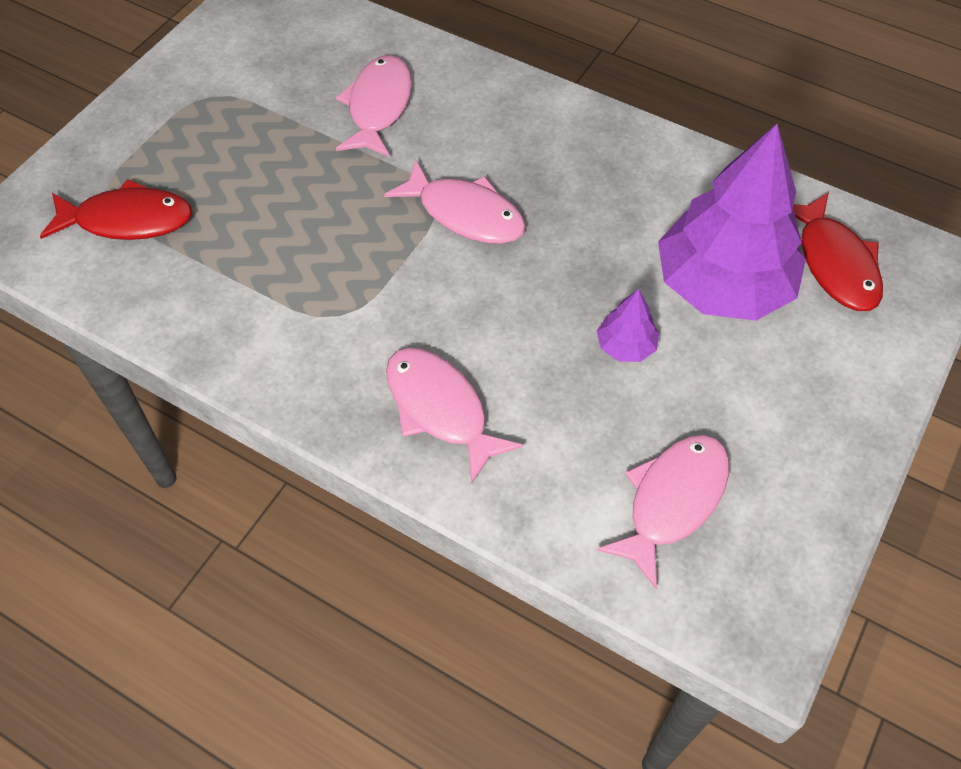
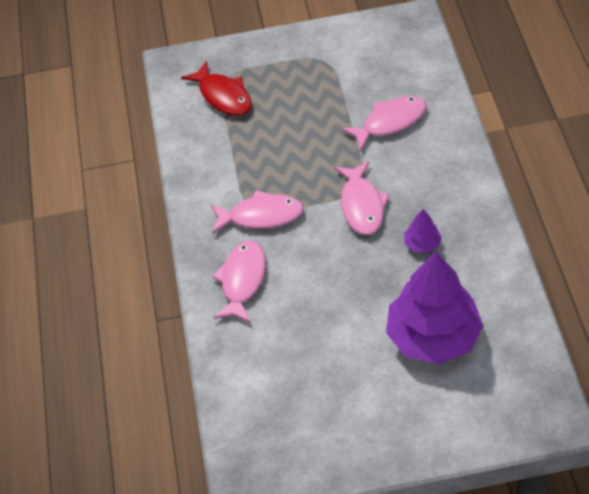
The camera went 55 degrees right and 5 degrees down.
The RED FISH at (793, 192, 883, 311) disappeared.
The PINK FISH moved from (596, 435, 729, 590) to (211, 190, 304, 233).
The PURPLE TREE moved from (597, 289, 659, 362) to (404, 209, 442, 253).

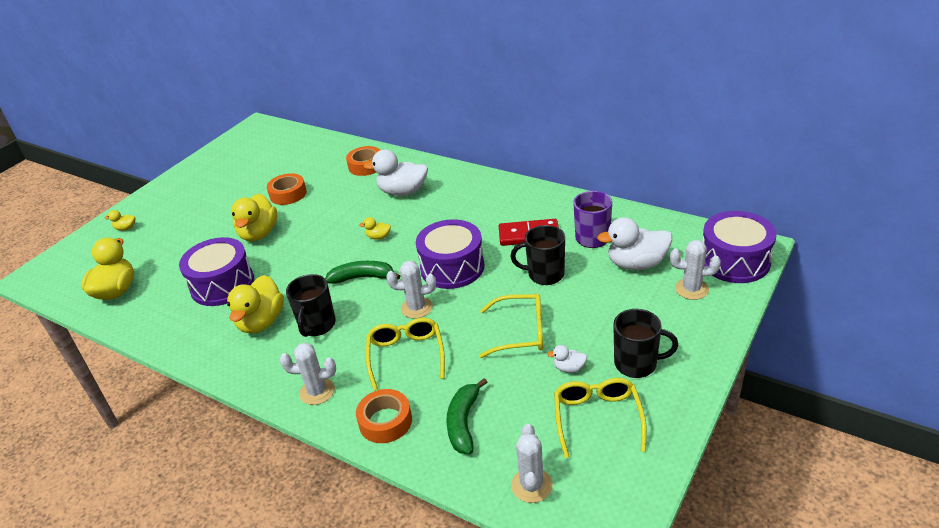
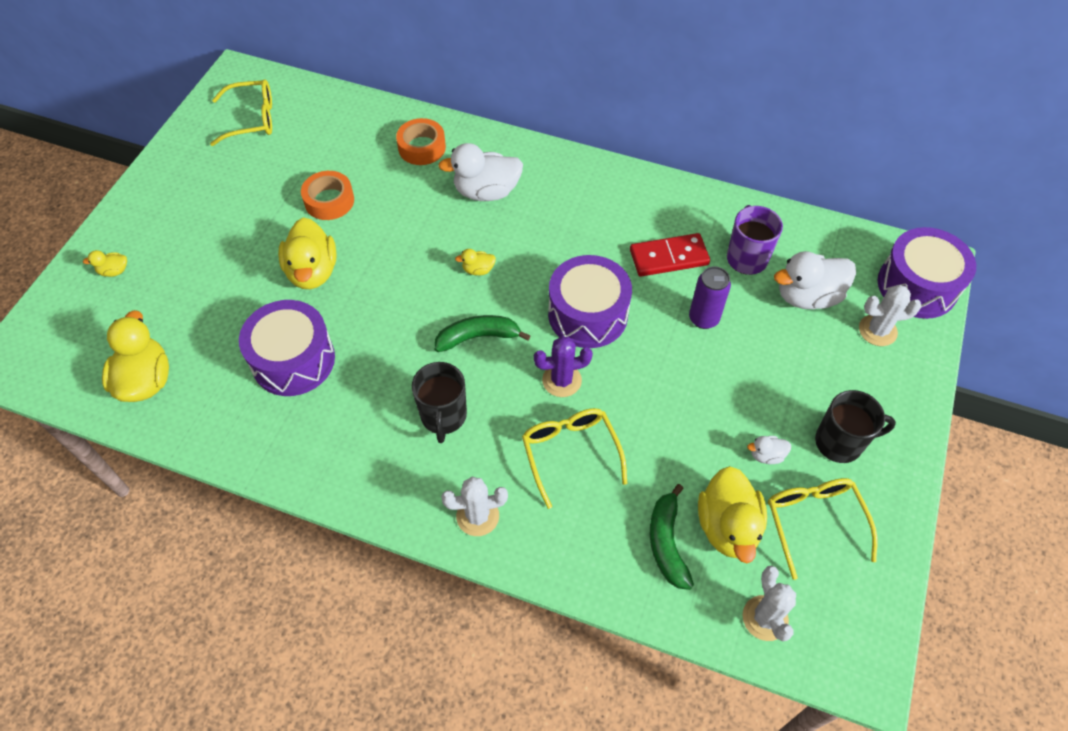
The camera went 15 degrees left and 20 degrees up.
The ORANGE TAPE at (356, 389, 412, 443) disappeared.
The YELLOW DUCK moved from (227, 275, 284, 334) to (698, 466, 767, 563).
The YELLOW GLASSES moved from (479, 294, 543, 358) to (210, 80, 272, 146).
The BLACK MUG at (511, 225, 565, 285) was replaced by the PURPLE CAN at (689, 266, 731, 329).
The WHITE CACTUS at (386, 261, 436, 319) became the PURPLE CACTUS at (534, 336, 593, 397).

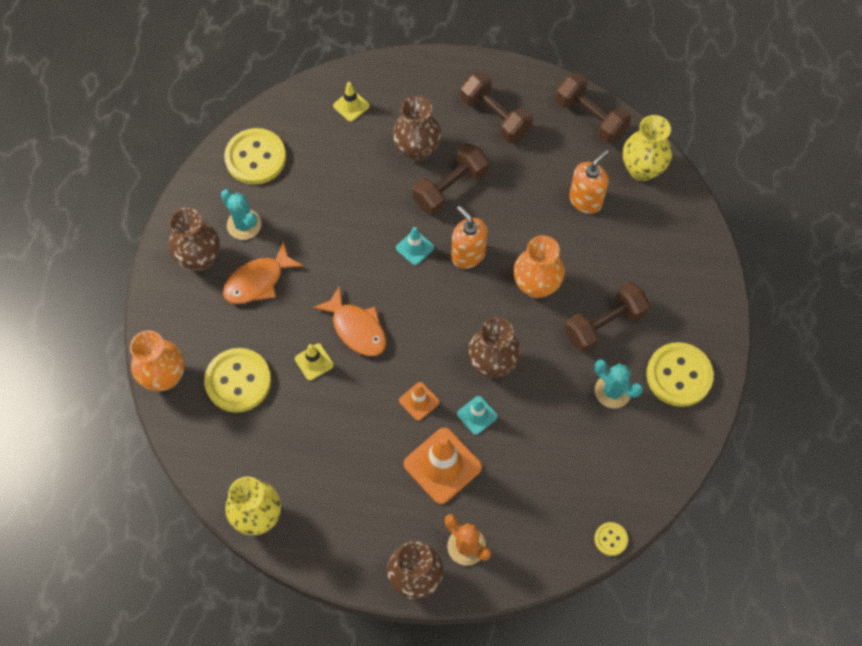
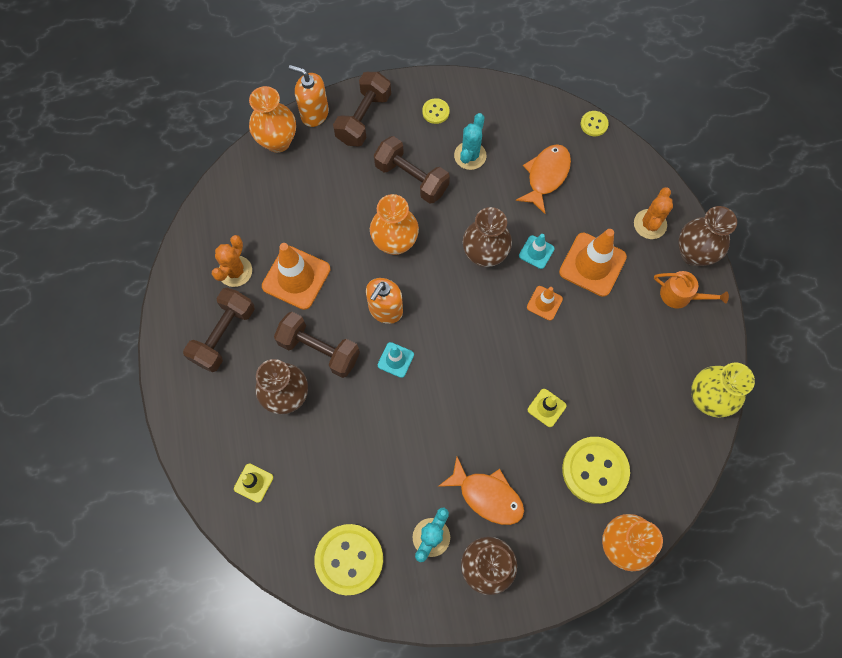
The camera went 110 degrees left and 5 degrees up.
The YELLOW VASE at (623, 115, 672, 181) disappeared.
The ORANGE CACTUS at (212, 235, 252, 287) appeared.
The ORANGE VASE at (249, 86, 296, 153) appeared.
The ORANGE TRAFFIC CONE at (262, 243, 330, 310) appeared.
The ORANGE WATERING CAN at (654, 271, 729, 308) appeared.
The ORANGE FISH moved from (313, 286, 386, 356) to (516, 144, 571, 214).
The BROWN DUMBBELL moved from (555, 73, 631, 144) to (333, 72, 391, 147).
The ORANGE SOAP DISPENSER moved from (569, 150, 609, 214) to (289, 65, 329, 127).
The YELLOW BUTTON at (646, 342, 714, 407) changed to 0.48 times the size.

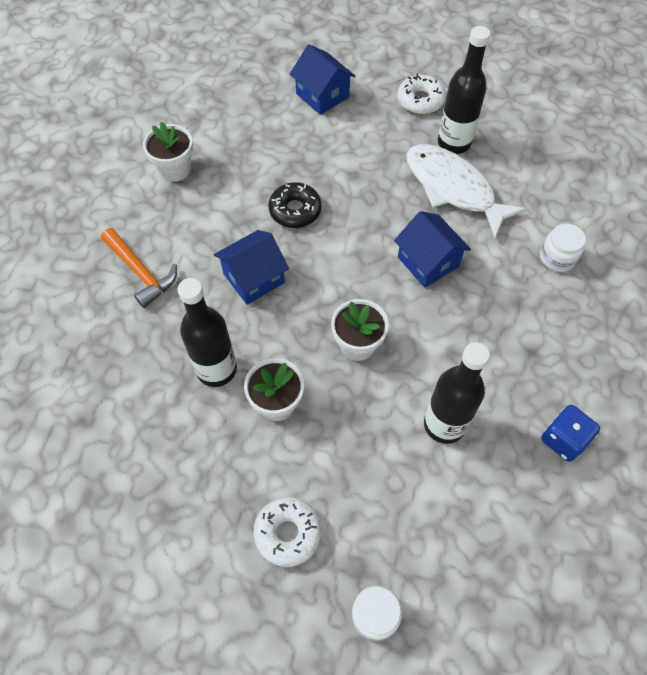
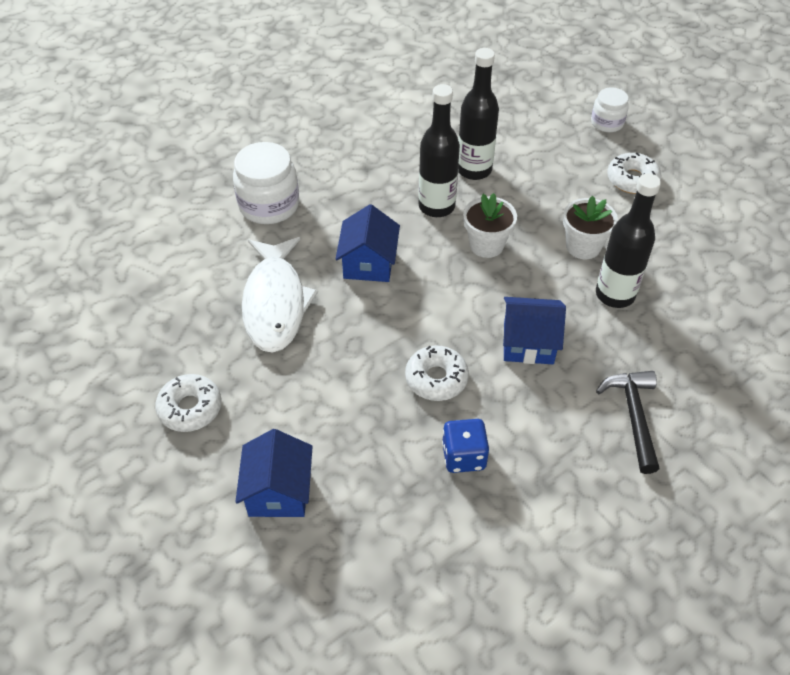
The camera went 140 degrees left and 10 degrees down.
The WHITE FLOWER POT at (143, 122, 193, 182) disappeared.
The BLACK BOTTLE moved from (438, 26, 490, 154) to (418, 84, 460, 217).
The BLUE DICE moved from (541, 405, 600, 462) to (442, 419, 490, 473).
The ORANGE HAMMER at (101, 228, 177, 308) became the BLACK HAMMER at (596, 371, 660, 474).
The BLACK DONUT at (268, 182, 322, 228) became the WHITE DONUT at (405, 345, 469, 401).
The WHITE JAR at (540, 224, 586, 272) changed to 1.68 times the size.

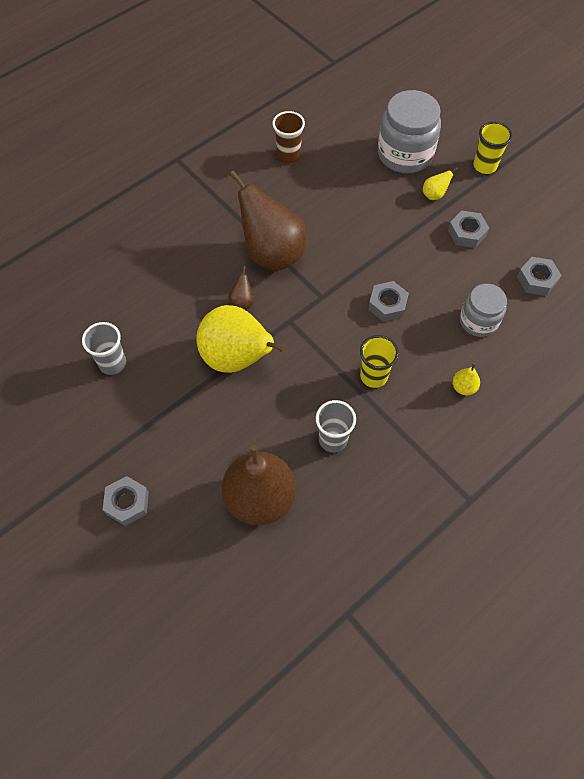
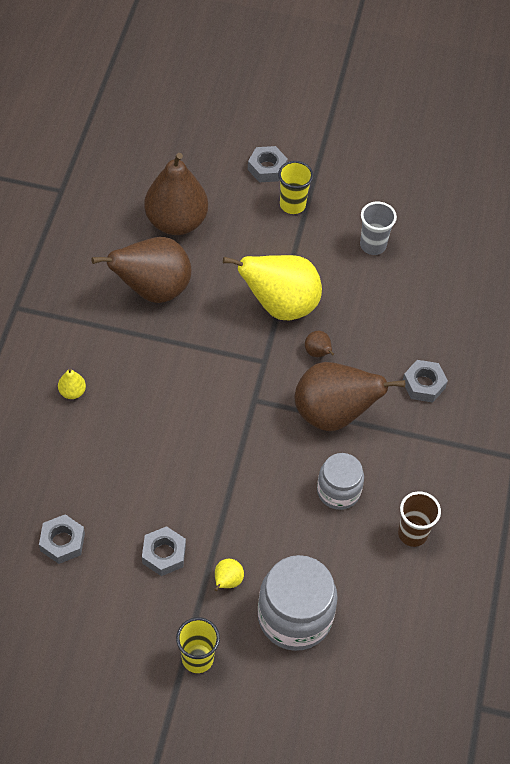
The camera went 140 degrees right and 5 degrees down.
The YELLOW CUP moved from (360, 335, 399, 388) to (278, 161, 314, 214).
The GREY NUT moved from (368, 281, 409, 322) to (403, 360, 448, 403).
The GREY JAR moved from (460, 284, 507, 337) to (317, 453, 364, 510).
The GREY CUP at (316, 400, 356, 453) was replaced by the BROWN PEAR at (91, 237, 191, 303).

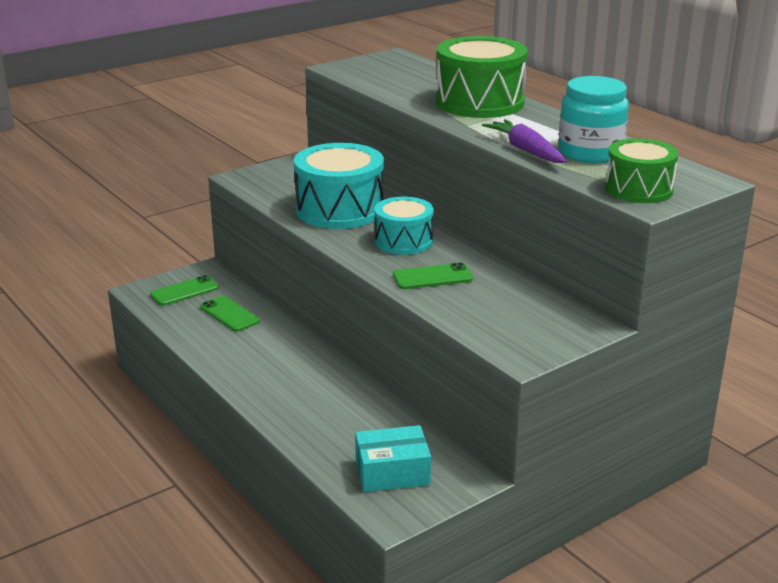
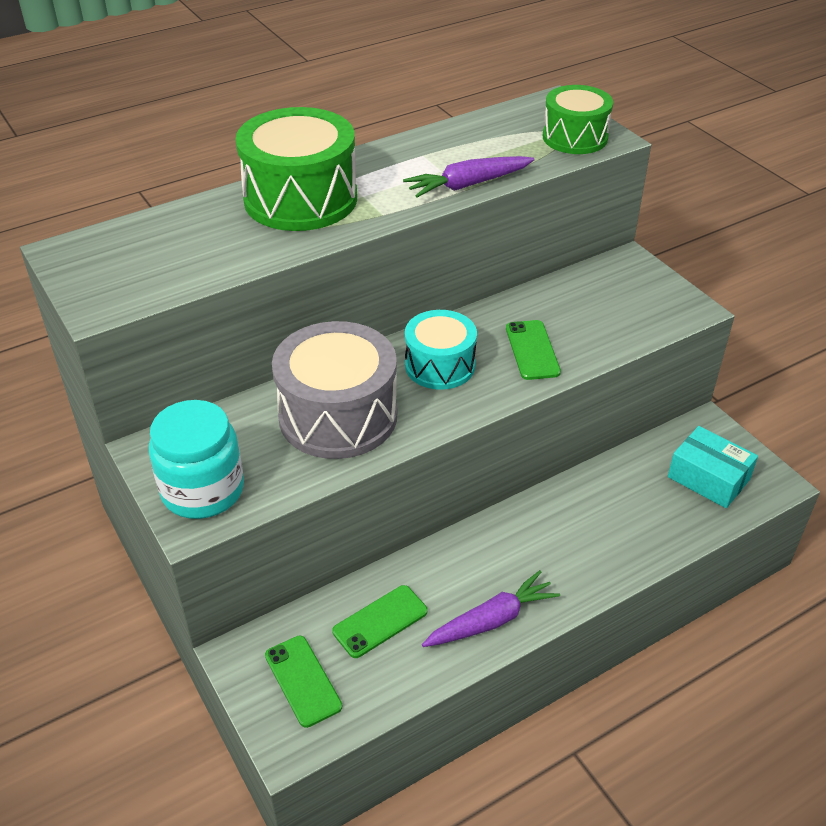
The camera went 85 degrees left and 15 degrees up.
The PURPLE CARROT at (422, 570, 560, 647) appeared.
The TURQUOISE JAR moved from (558, 76, 629, 163) to (149, 400, 244, 519).
The TURQUOISE DRUM at (294, 143, 384, 229) became the GREY DRUM at (272, 321, 397, 459).
The TURQUOISE BOX at (355, 425, 431, 492) turned 45 degrees counterclockwise.

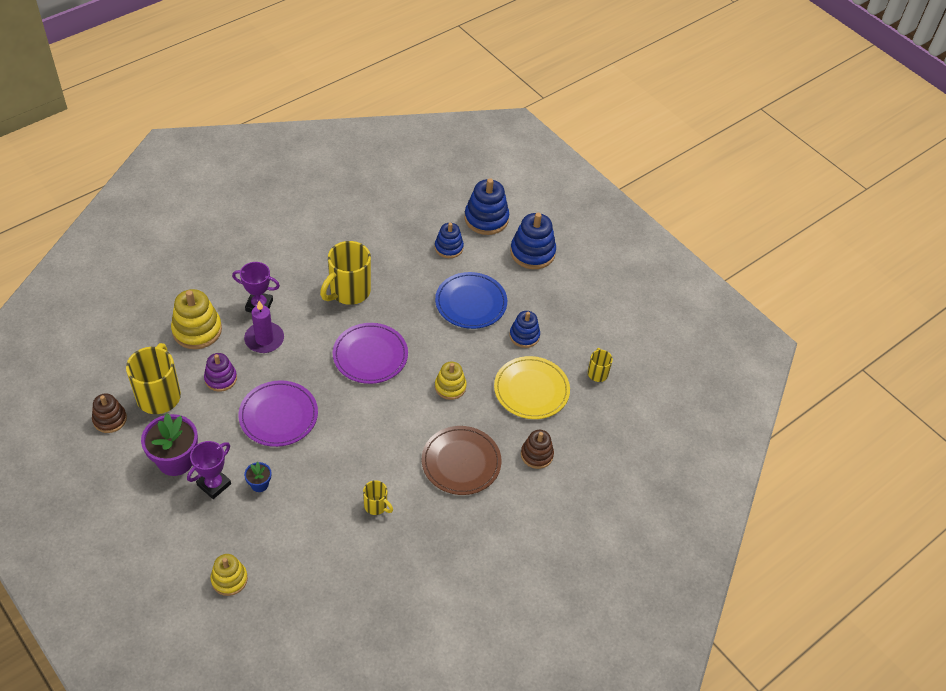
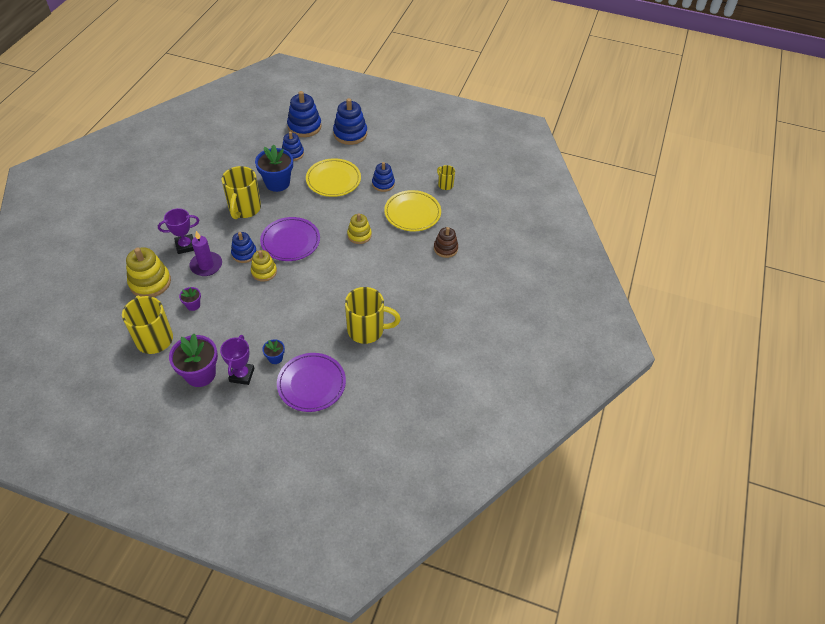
The camera went 30 degrees left and 0 degrees up.
The BROWN STACKING TOY at (92, 393, 127, 433) disappeared.
The BROWN PLATE at (422, 426, 502, 495) disappeared.
The BLUE STACKING TOY at (231, 232, 257, 263) appeared.
The BLUE FLOWER POT at (255, 144, 293, 192) appeared.
The YELLOW STACKING TOY moved from (211, 554, 248, 596) to (251, 250, 277, 282).
The PURPLE PLATE moved from (238, 380, 318, 447) to (277, 353, 346, 412).
The PURPLE STACKING TOY at (204, 353, 237, 392) was replaced by the PURPLE FLOWER POT at (179, 287, 201, 311).
The BLUE PLATE at (435, 272, 507, 329) became the YELLOW PLATE at (306, 158, 361, 197).
The YELLOW MUG at (363, 480, 393, 515) changed to 1.99 times the size.

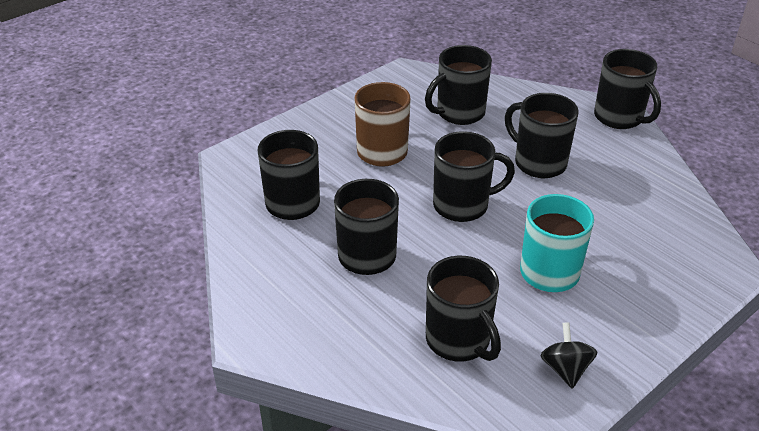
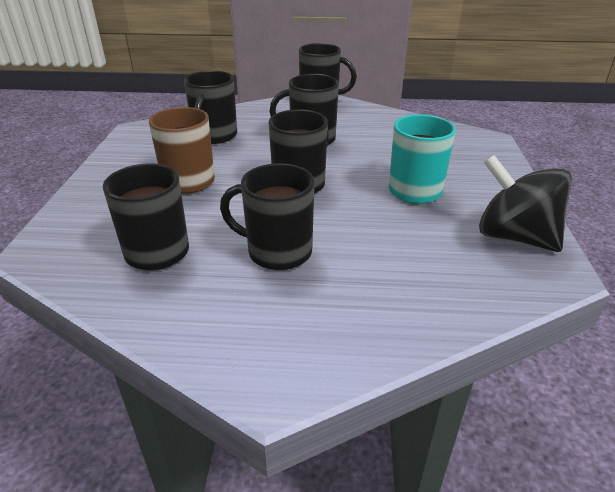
The camera went 45 degrees left and 5 degrees down.
The BLACK MUG at (426, 256, 501, 362) disappeared.
The BLACK SPINNING TOP at (541, 322, 598, 389) changed to 1.90 times the size.

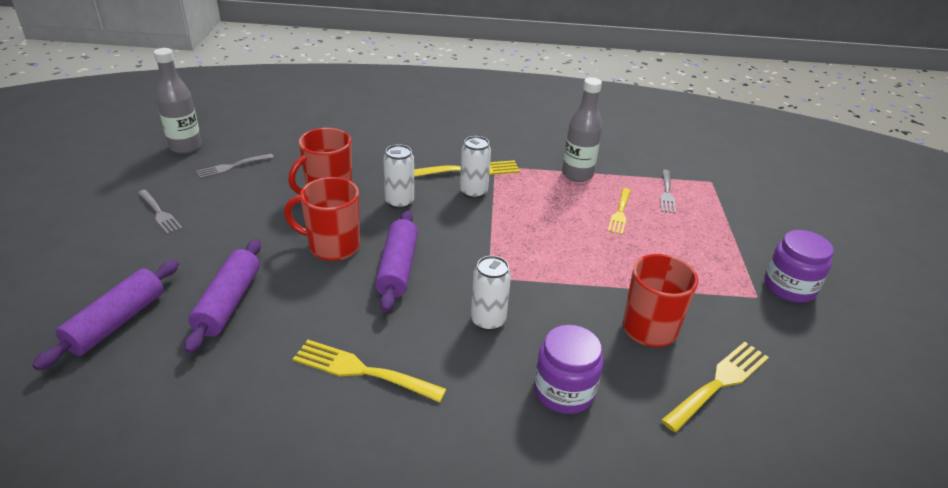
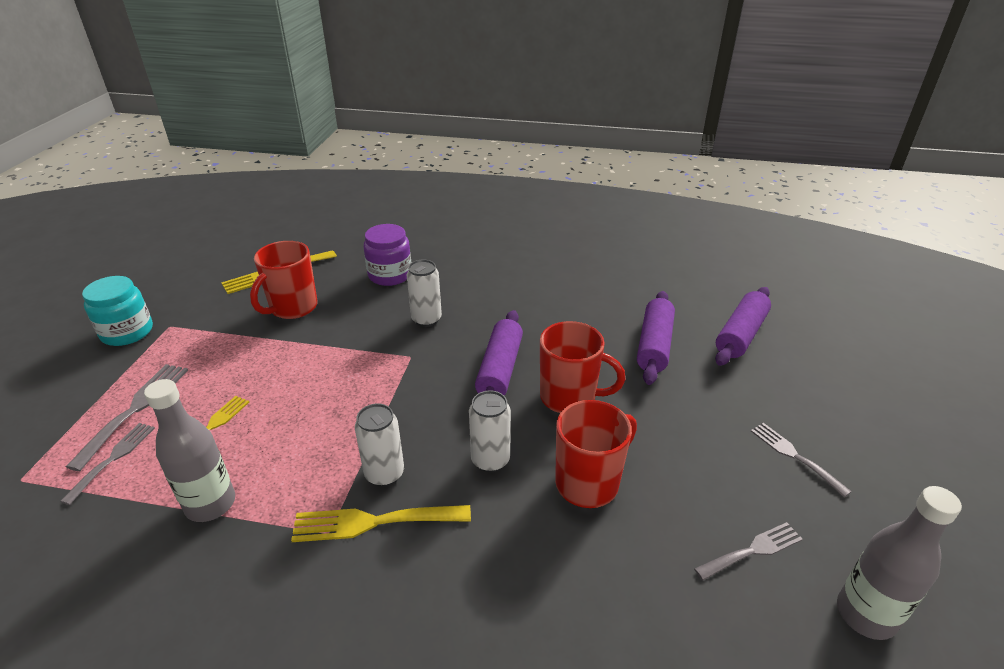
The camera went 170 degrees left and 0 degrees up.
The YELLOW FORK at (293, 340, 447, 402) disappeared.
The GREY FORK at (66, 364, 188, 471) appeared.
The PURPLE JAR at (764, 230, 834, 303) became the TURQUOISE JAR at (82, 276, 153, 346).

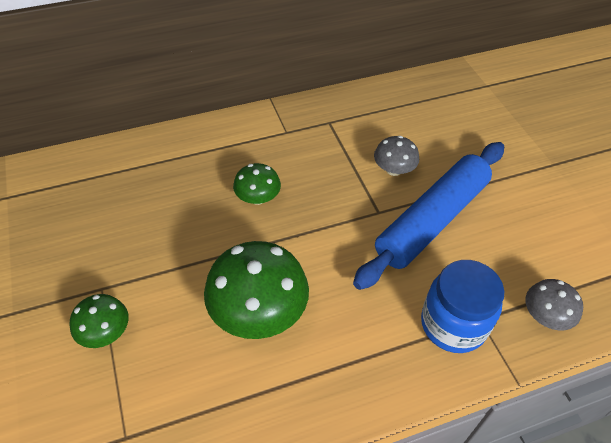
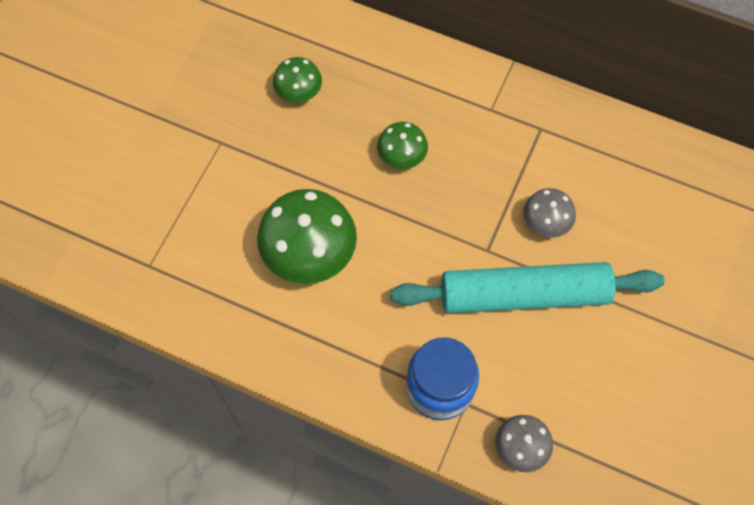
The camera went 45 degrees right and 15 degrees up.
The GREEN MUSHROOM moved from (70, 294, 129, 348) to (273, 57, 322, 102).
The BLUE ROLLING PIN at (353, 142, 504, 290) became the TURQUOISE ROLLING PIN at (391, 262, 664, 314).

